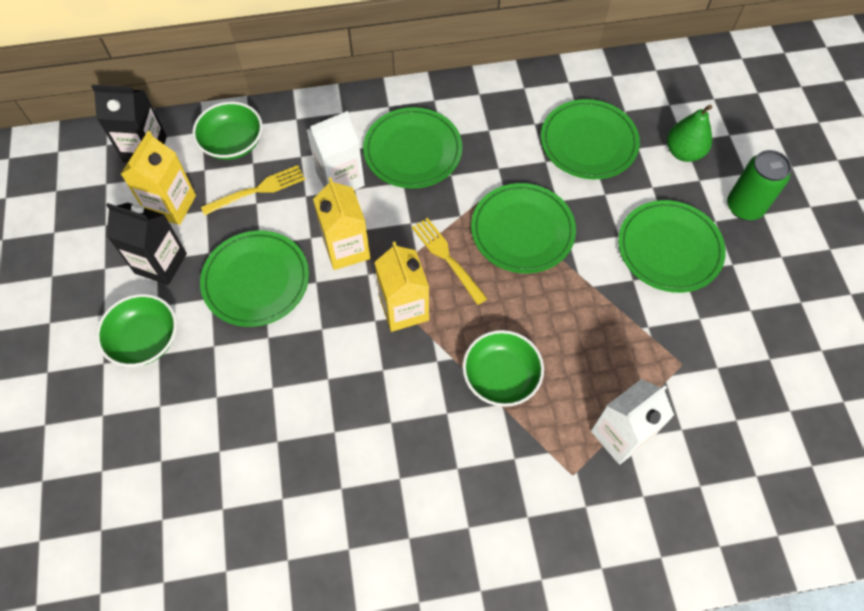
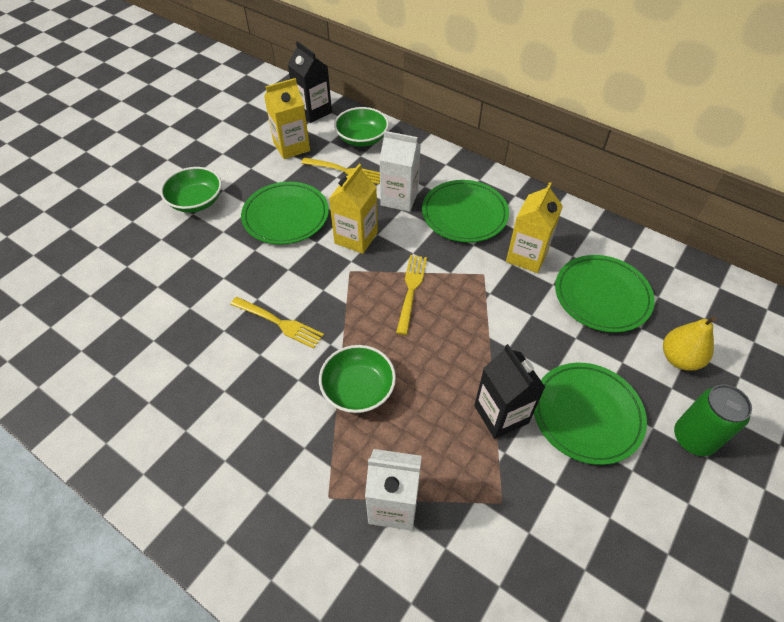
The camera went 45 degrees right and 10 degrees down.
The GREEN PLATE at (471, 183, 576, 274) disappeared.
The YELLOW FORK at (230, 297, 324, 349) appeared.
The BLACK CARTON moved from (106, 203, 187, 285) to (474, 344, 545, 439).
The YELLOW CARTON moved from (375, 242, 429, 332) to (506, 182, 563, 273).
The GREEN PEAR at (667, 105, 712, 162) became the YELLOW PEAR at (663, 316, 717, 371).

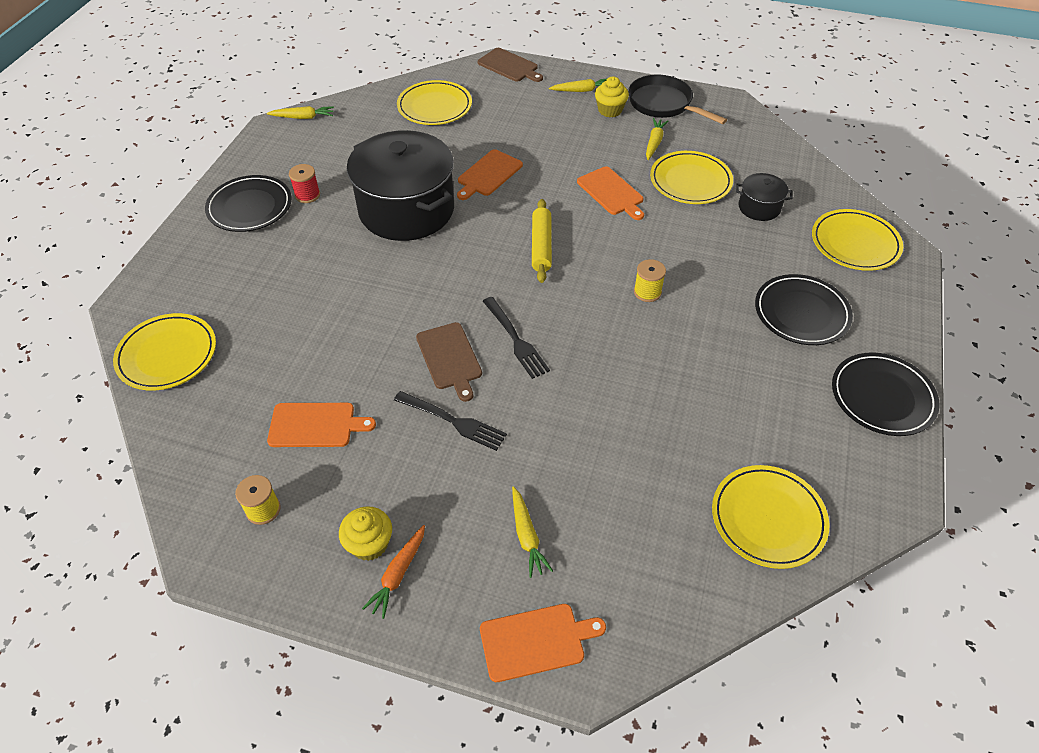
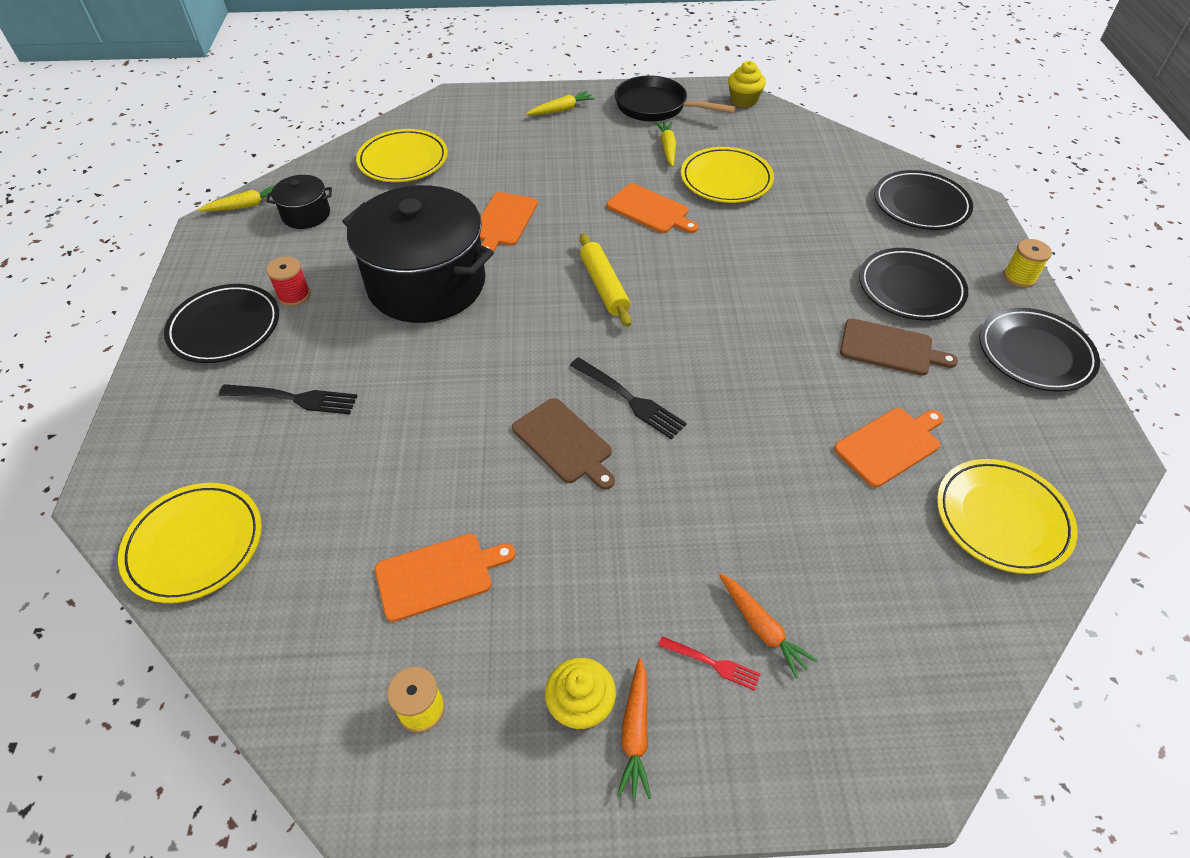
The camera went 20 degrees left and 0 degrees up.
The RED FORK at (658, 636, 761, 691) appeared.
The BLACK FORK moved from (394, 391, 507, 451) to (219, 384, 357, 414).
The BROWN CUTTING BOARD moved from (478, 48, 543, 82) to (840, 318, 958, 376).
The ORANGE CUTTING BOARD moved from (480, 604, 606, 682) to (834, 408, 944, 487).
The YELLOW CUPCAKE moved from (595, 76, 629, 117) to (728, 61, 766, 108).
The YELLOW SPOOL moved from (634, 259, 666, 302) to (1004, 239, 1052, 288).
The BLACK POT moved from (736, 173, 793, 221) to (266, 175, 332, 229).
The YELLOW CARROT at (512, 486, 553, 578) became the ORANGE CARROT at (719, 573, 818, 679).
The YELLOW PLATE at (812, 209, 903, 271) became the BLACK PLATE at (874, 170, 973, 230).

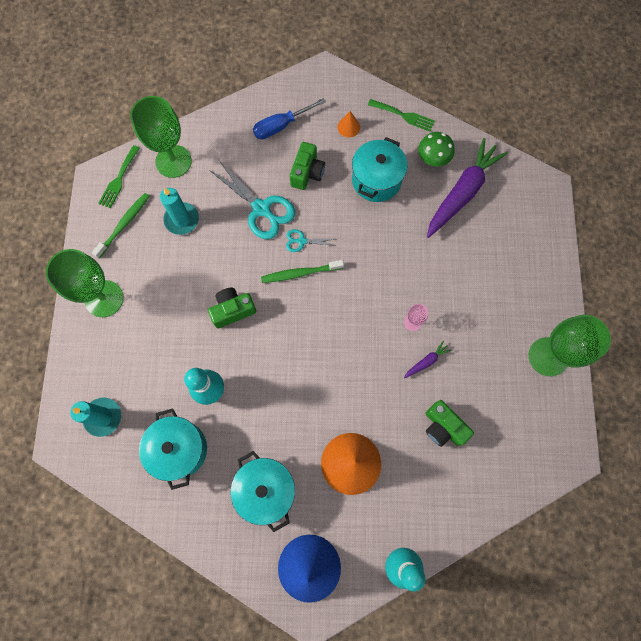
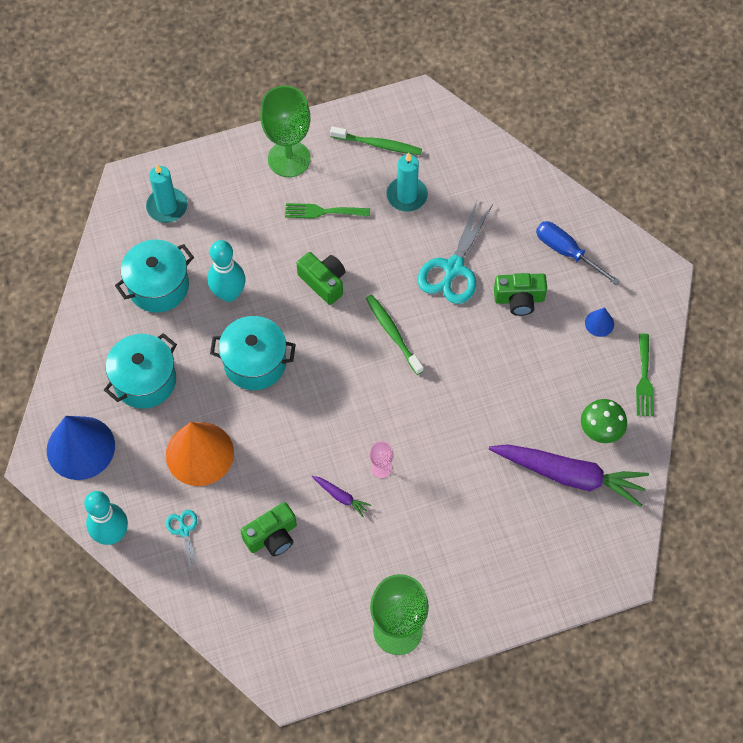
The camera went 70 degrees right and 10 degrees down.
The GREEN GOBLET at (130, 96, 192, 178) disappeared.
The GREEN FORK moved from (98, 145, 140, 208) to (285, 203, 370, 219).
The TURQUOISE SCISSORS moved from (286, 229, 335, 252) to (166, 510, 200, 570).
The TURQUOISE POT moved from (352, 137, 407, 202) to (210, 316, 296, 390).
The ORANGE CONE at (337, 111, 360, 138) became the BLUE CONE at (585, 307, 614, 337).
The GREEN CAMERA at (426, 400, 474, 447) turned 150 degrees counterclockwise.

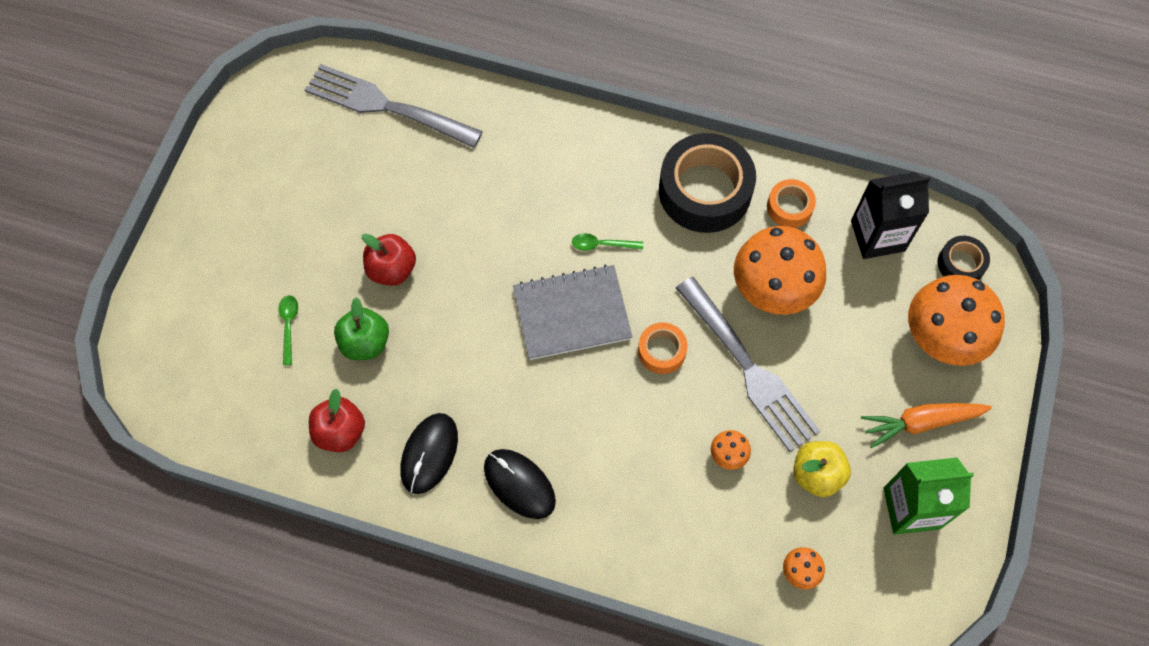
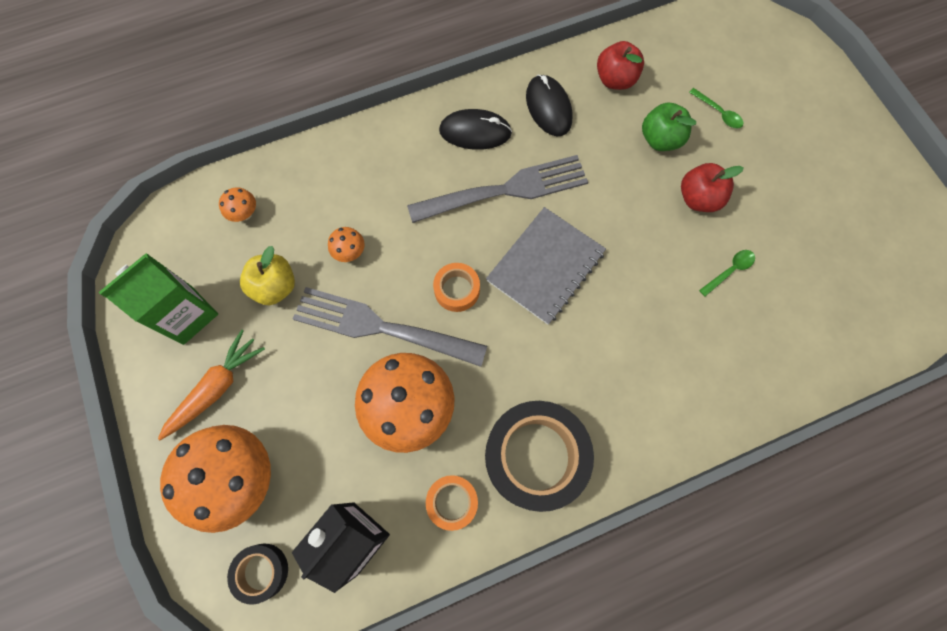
The camera went 140 degrees right and 5 degrees up.
The GREY FORK moved from (305, 64, 483, 148) to (407, 155, 588, 223).
The GREEN SPOON moved from (572, 233, 643, 251) to (699, 250, 755, 296).

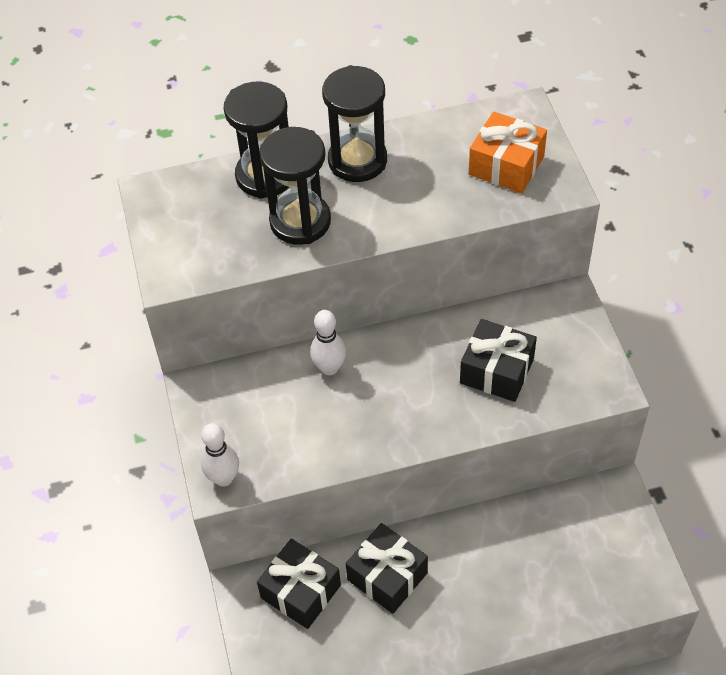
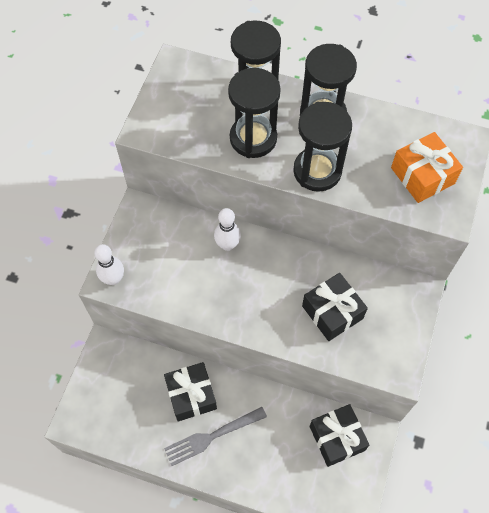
The camera went 30 degrees right and 10 degrees up.
The GREY FORK at (164, 407, 267, 466) appeared.
The BLACK HOURGLASS at (293, 102, 352, 192) appeared.
The BLACK GIFT moved from (257, 539, 341, 629) to (310, 404, 369, 467).

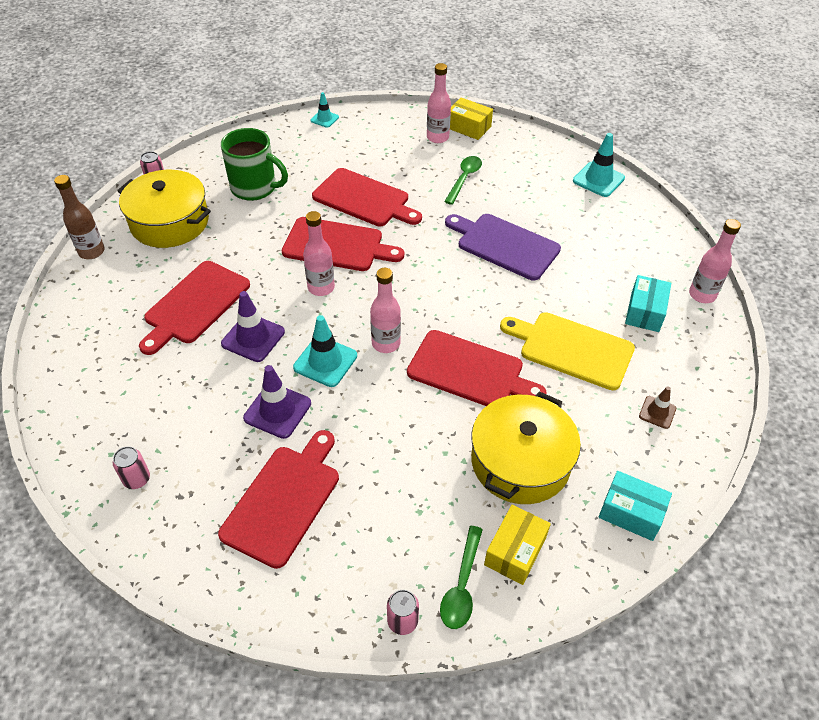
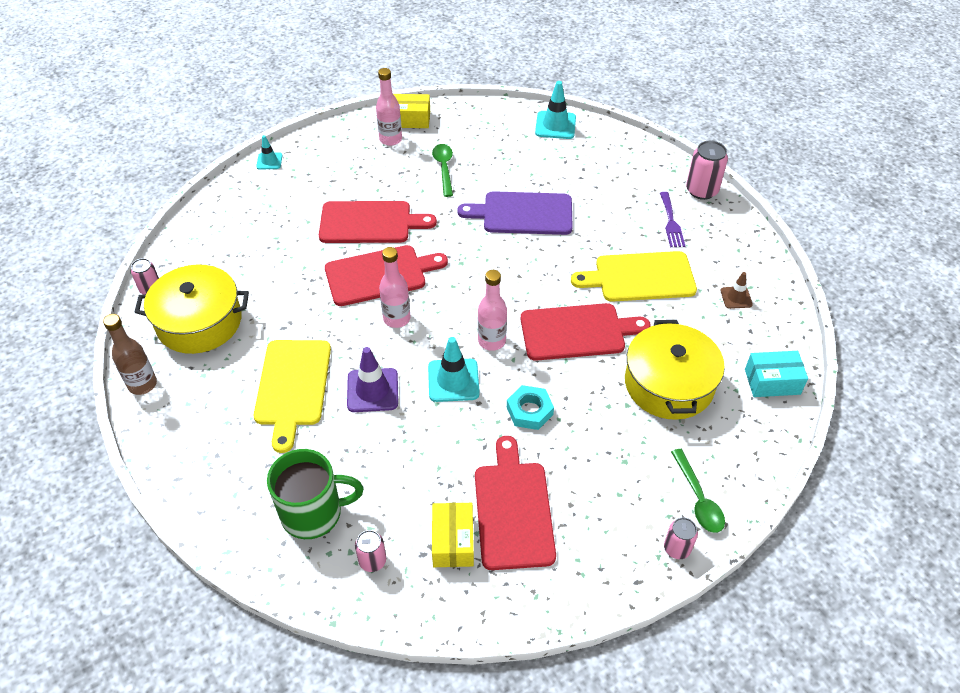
The camera went 30 degrees left and 0 degrees up.
The PURPLE TRAFFIC CONE at (243, 365, 311, 439) disappeared.
The TURQUOISE NUT at (507, 385, 554, 430) appeared.
The GREEN MUG moved from (221, 128, 288, 201) to (267, 449, 364, 539).
The YELLOW BOX moved from (484, 505, 551, 585) to (432, 503, 474, 567).
The TURQUOISE BOX at (625, 275, 671, 332) was replaced by the PURPLE FORK at (660, 192, 685, 247).
The PINK BOTTLE at (689, 219, 741, 303) was replaced by the PINK CAN at (686, 141, 728, 200).
The RED CUTTING BOARD at (139, 261, 250, 355) became the YELLOW CUTTING BOARD at (254, 340, 331, 453).

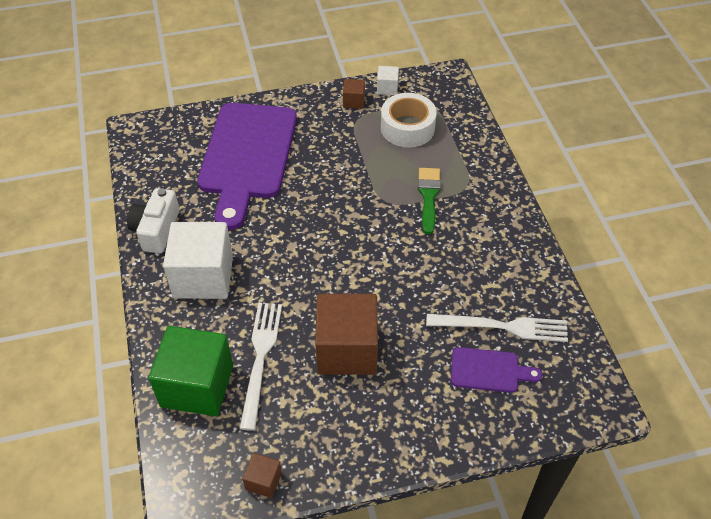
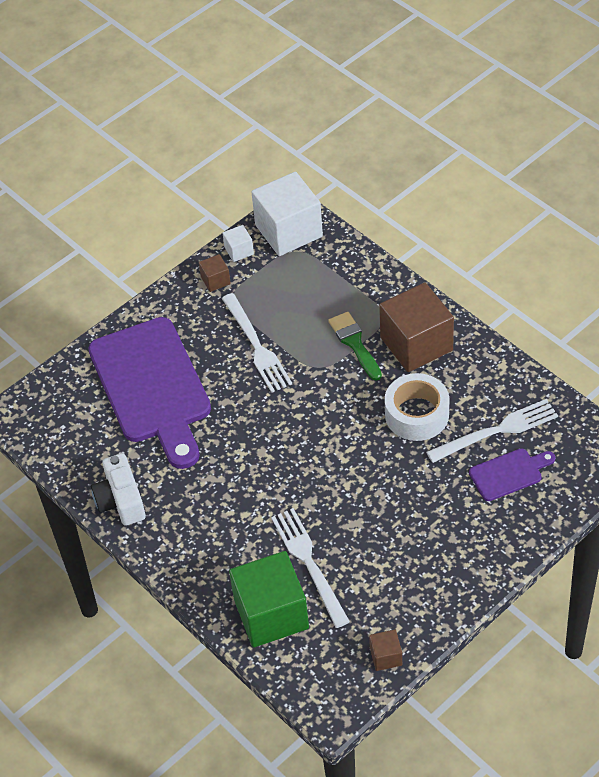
The camera went 25 degrees left and 0 degrees up.
The WHITE FORK at (222, 293, 292, 393) appeared.
The WHITE CUBE moved from (163, 222, 233, 299) to (251, 172, 323, 256).
The BROWN CUBE moved from (315, 294, 378, 375) to (379, 282, 454, 372).
The WHITE TAPE moved from (381, 93, 437, 148) to (384, 373, 449, 441).

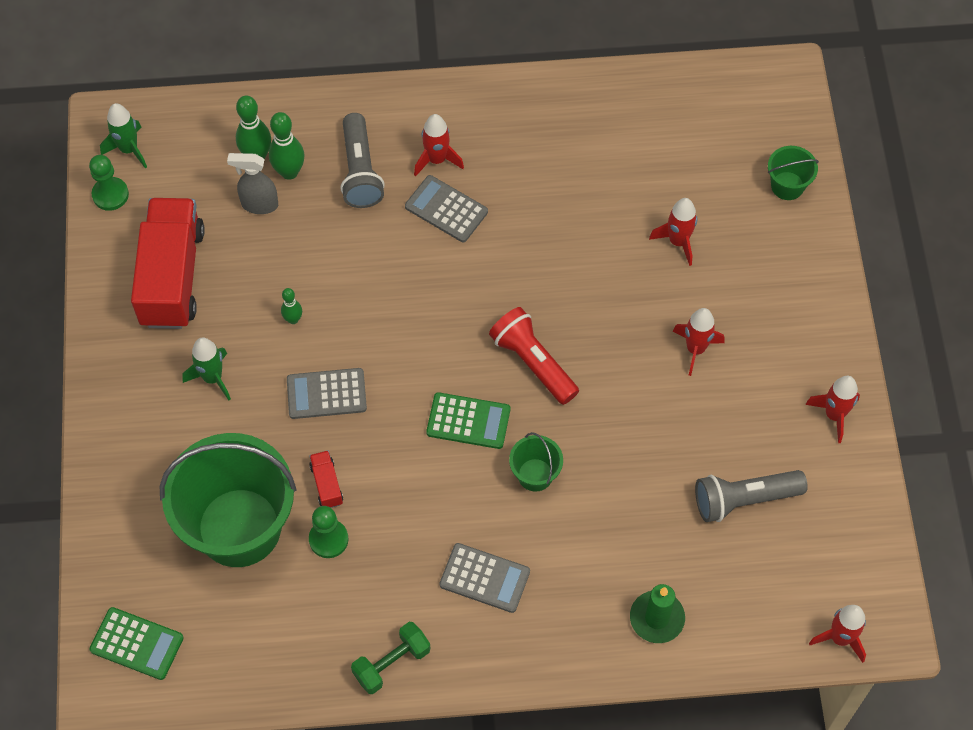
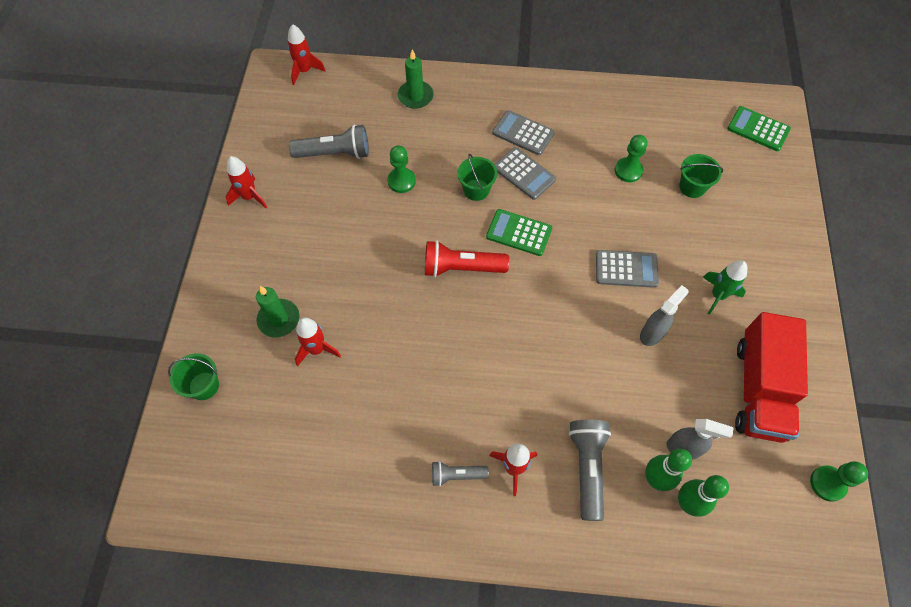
The camera went 170 degrees left and 0 degrees up.
The GREEN ROCKET at (100, 103, 147, 168) disappeared.
The RED TRUCK at (309, 450, 343, 508) disappeared.
The GREEN DUMBBELL at (351, 622, 431, 694) disappeared.
The RED ROCKET at (673, 308, 725, 376) disappeared.
The GREEN CANDLE at (256, 286, 300, 337) appeared.
The GREEN PAWN at (387, 146, 416, 193) appeared.
The GREY FLASHLIGHT at (432, 461, 489, 486) appeared.
The GREY CALCULATOR moved from (405, 175, 488, 242) to (494, 147, 556, 200).
The GREEN BOWLING PIN at (281, 288, 302, 324) was replaced by the GREY SPRAY BOTTLE at (640, 285, 689, 346).
The RED FLASHLIGHT at (489, 307, 579, 405) turned 120 degrees clockwise.
The GREEN BUCKET at (160, 433, 296, 567) changed to 0.43 times the size.

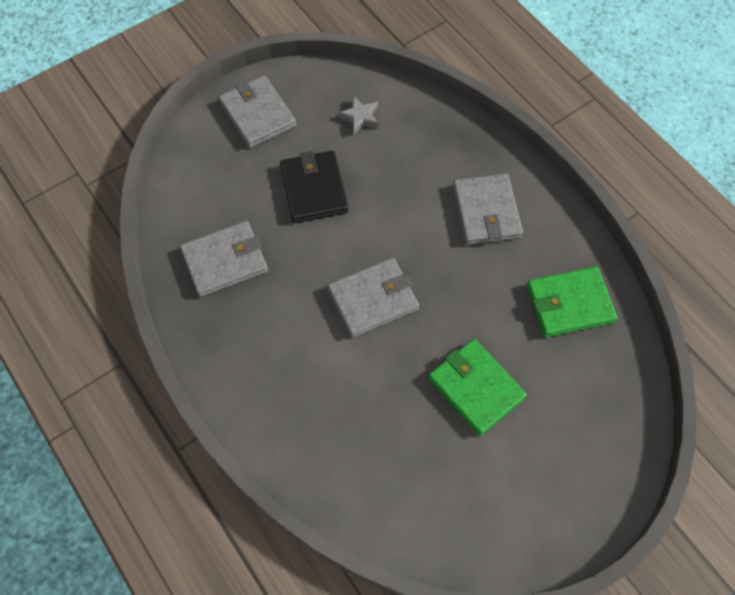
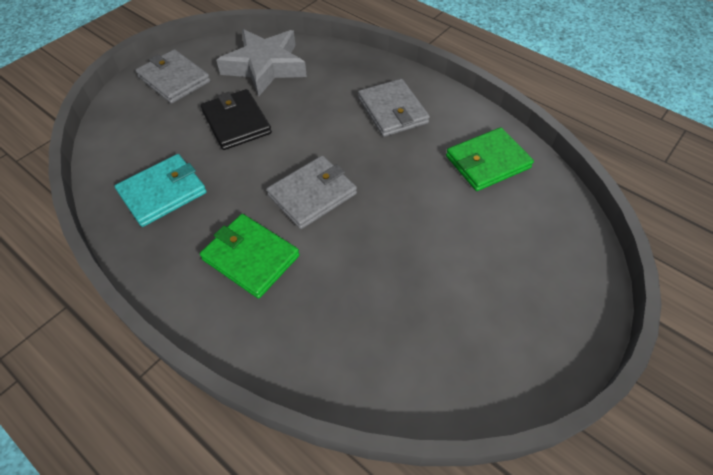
The camera went 15 degrees left and 10 degrees down.
The GREEN WALLET moved from (428, 339, 527, 436) to (200, 214, 300, 299).
The GREY WALLET at (180, 221, 268, 297) became the TURQUOISE WALLET at (115, 154, 207, 227).
The GREY STAR at (338, 96, 379, 135) changed to 2.33 times the size.

